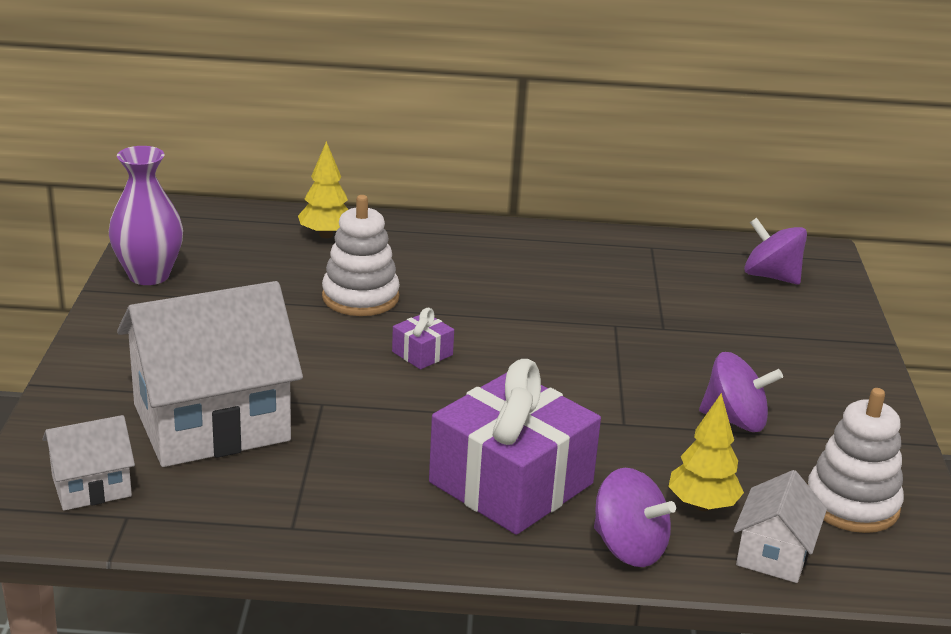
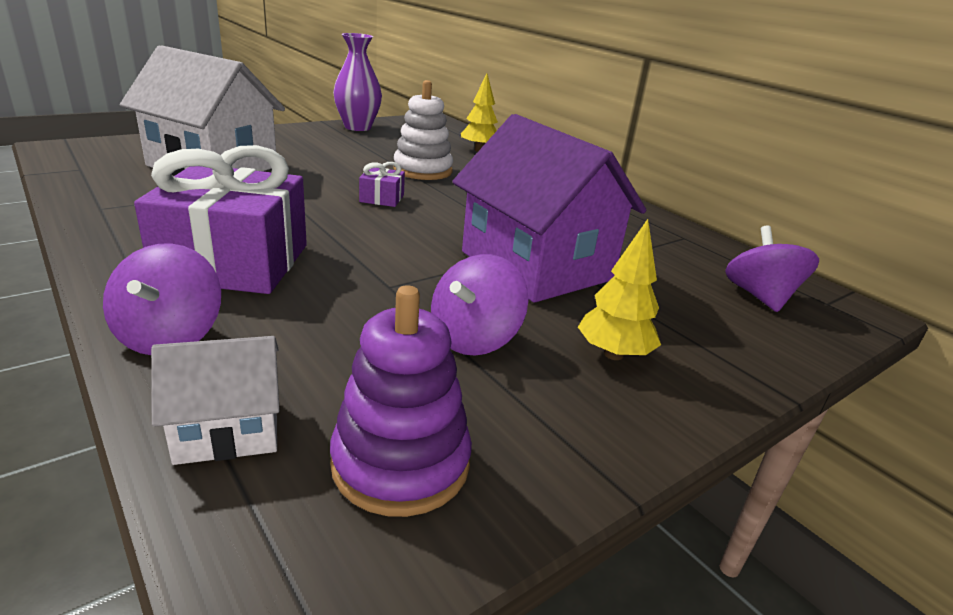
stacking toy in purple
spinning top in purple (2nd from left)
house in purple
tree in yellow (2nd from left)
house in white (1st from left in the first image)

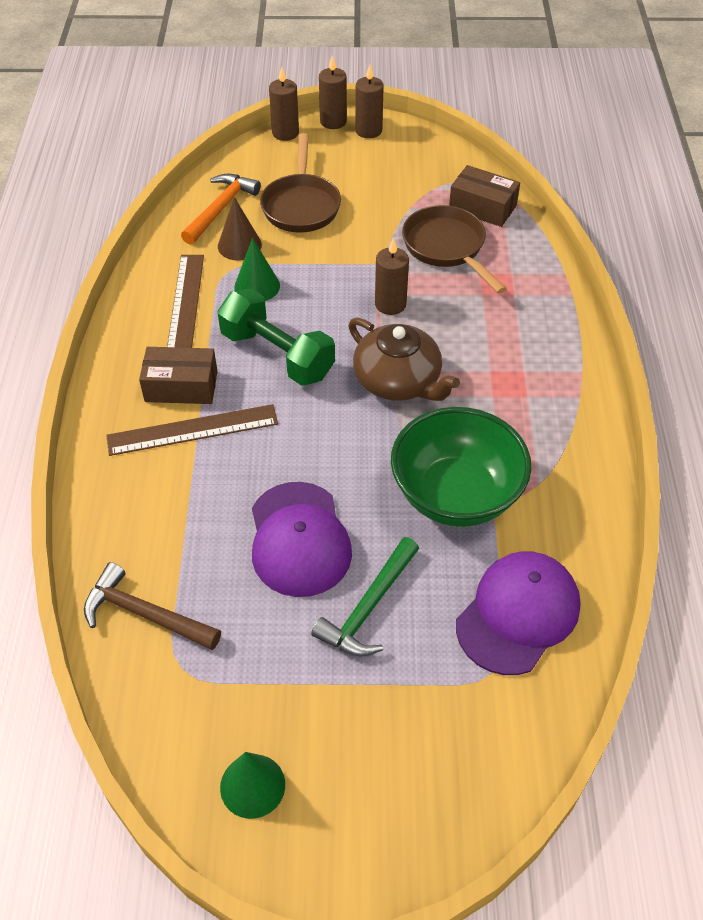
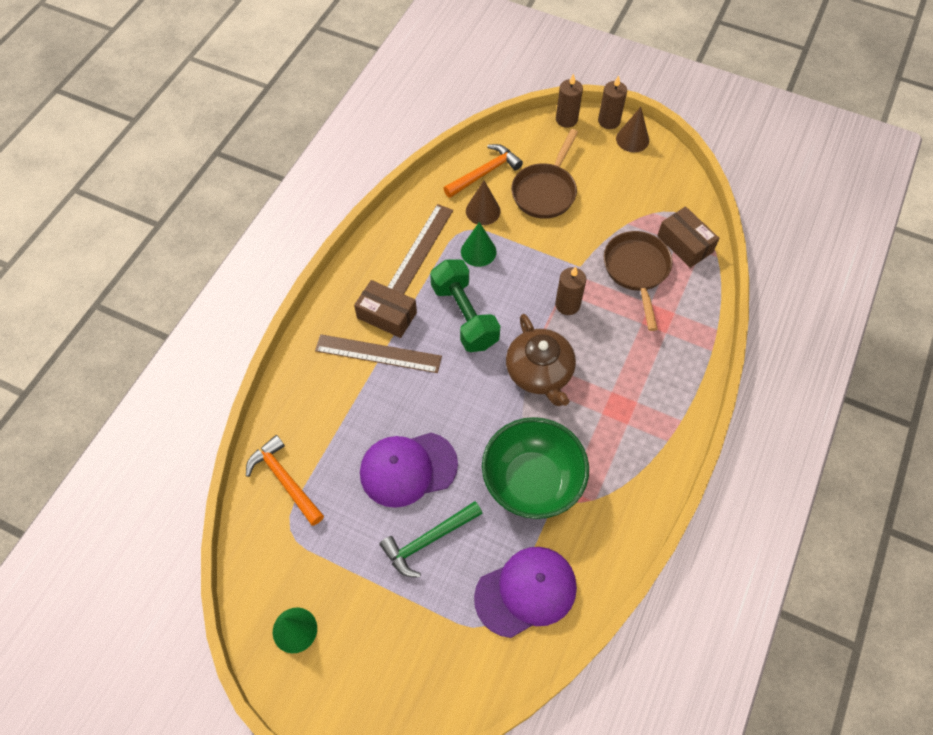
hammer in orange (1st from left)
cap in purple (1st from left)
cone in brown (2nd from left)

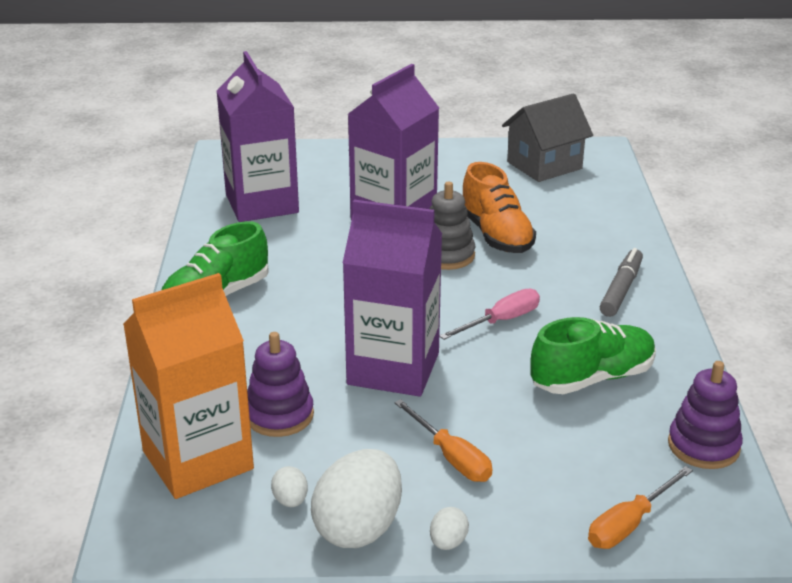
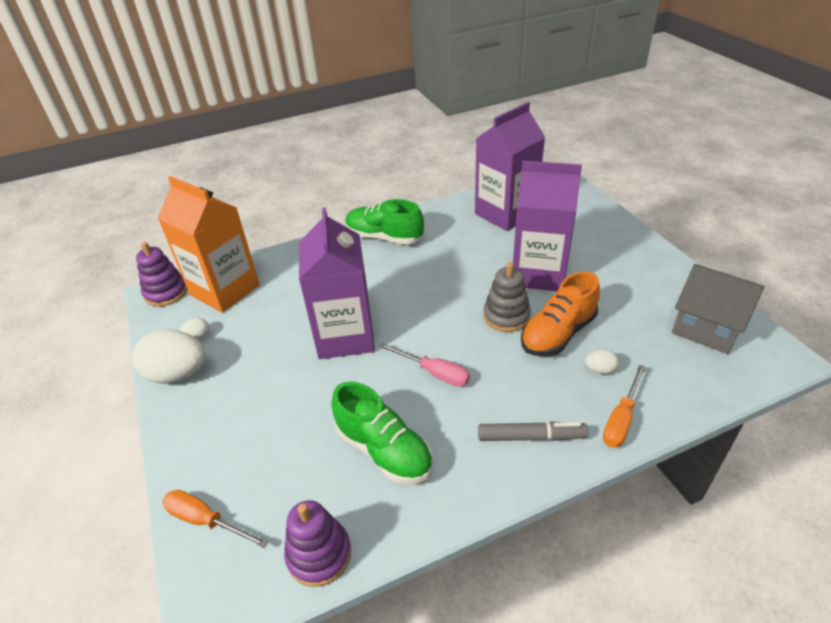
stacking toy in purple (1st from left)
egg in white (3rd from left)
screwdriver in orange (2nd from left)

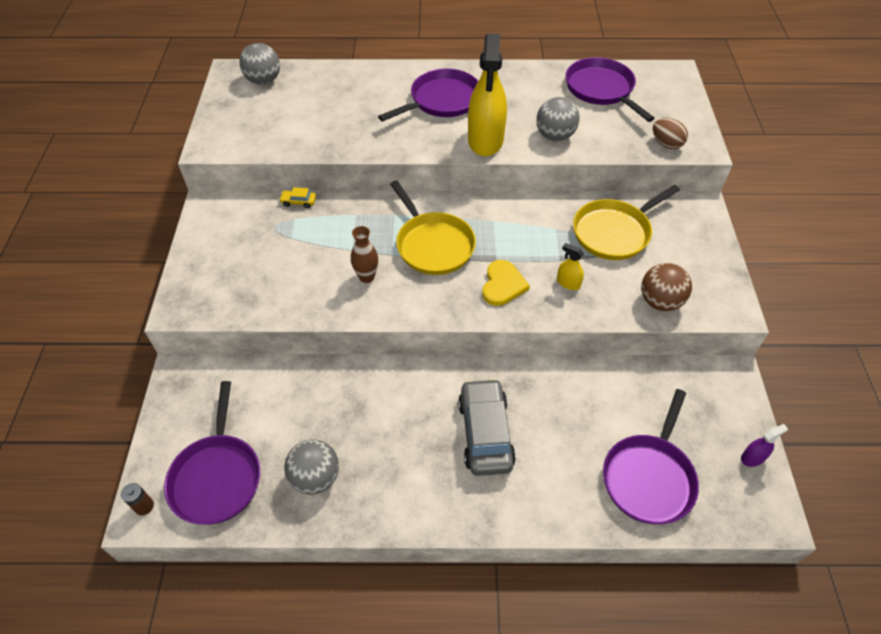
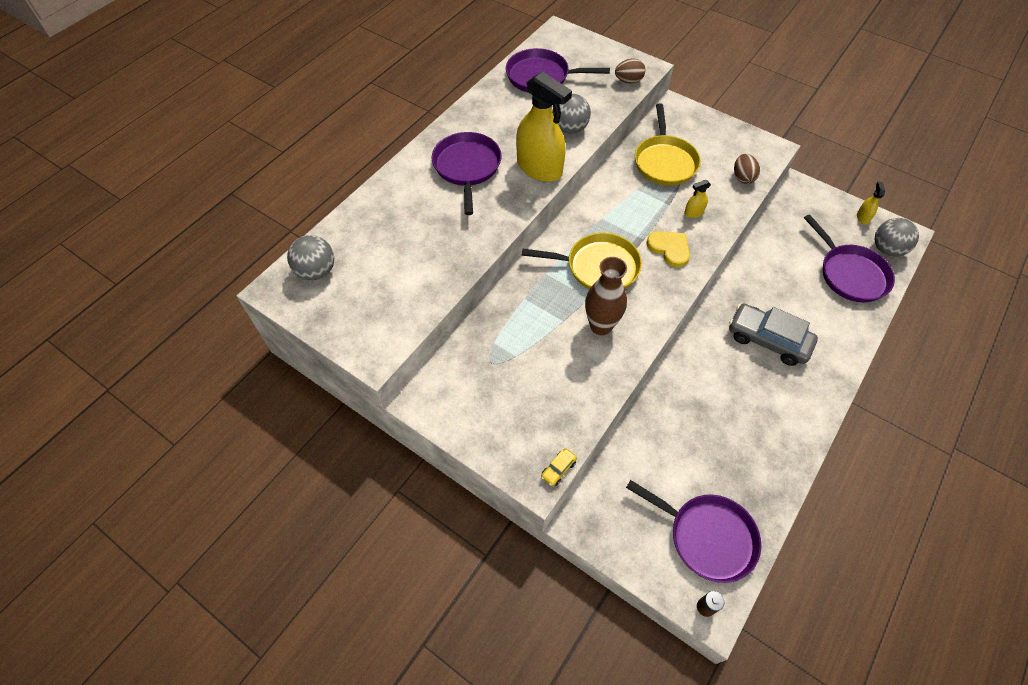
car in yellow
vase in brown
egg in brown (2nd from left)
spray bottle in yellow (3rd from left)
ball in grey (3rd from left)

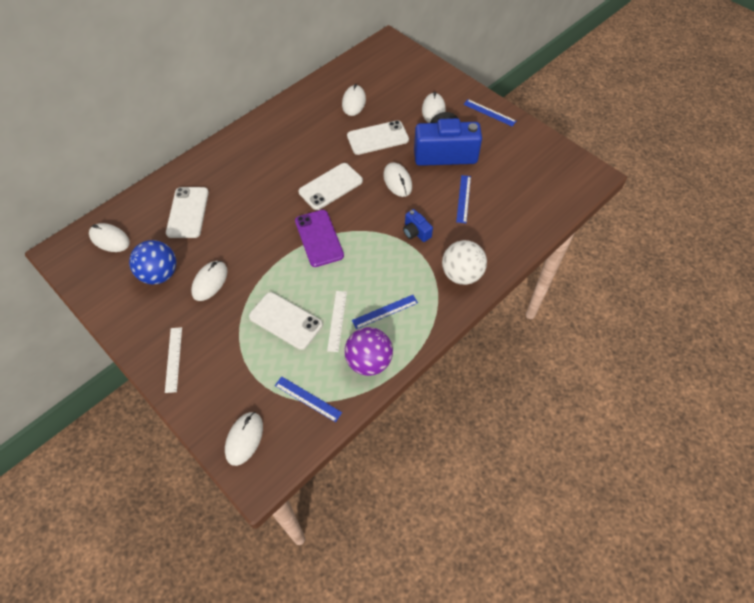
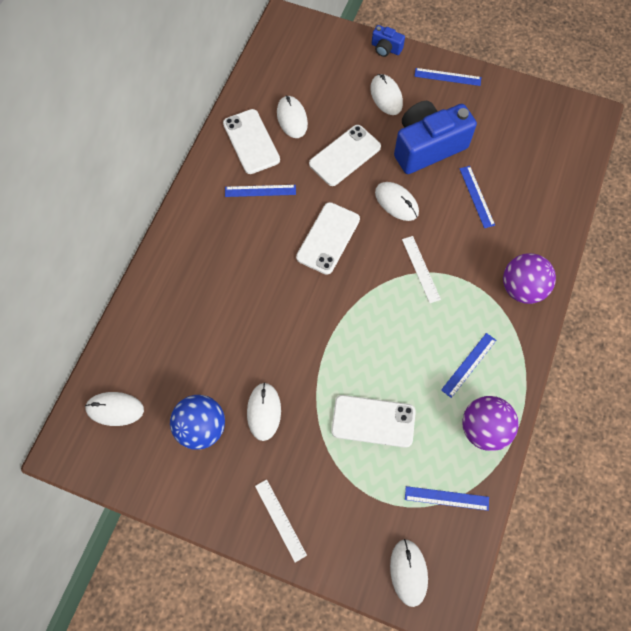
phone in white (1st from left)
ruler in blue (1st from left)
camera in blue (1st from left)
ruler in white (2nd from left)
ball in purple (2nd from left)
phone in purple

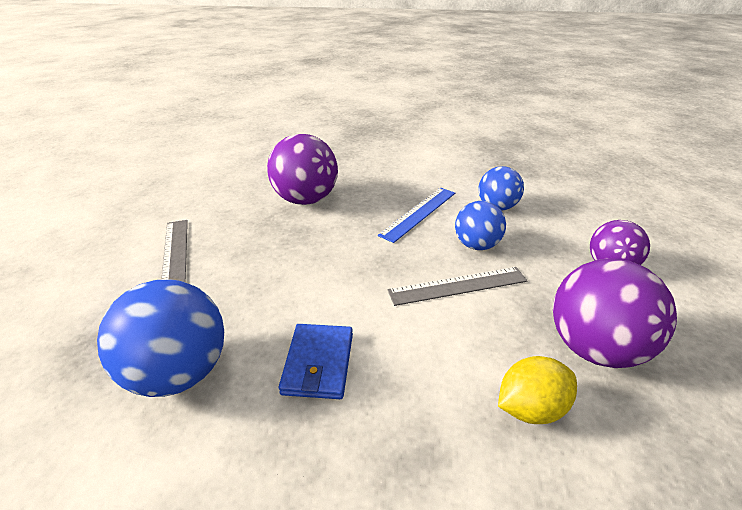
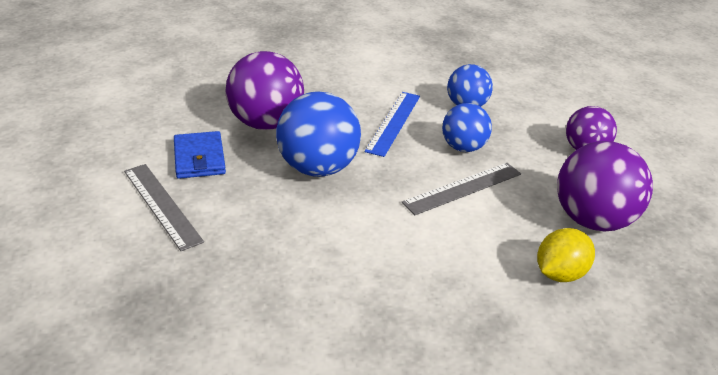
wallet in blue
ball in blue (1st from left)

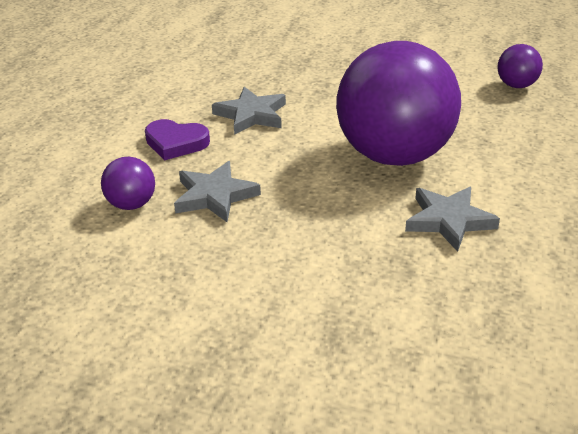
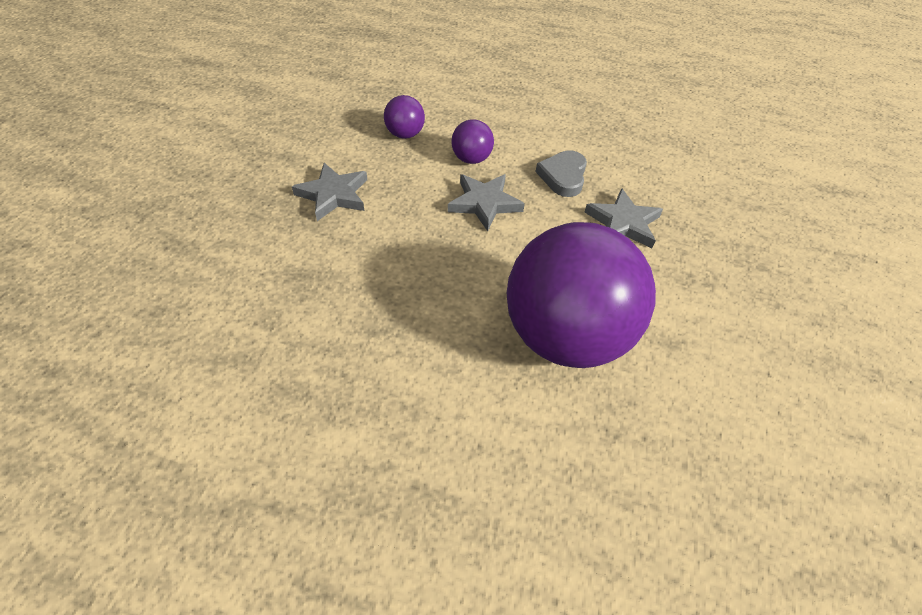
star in grey (1st from left)
ball in purple (1st from left)
heart in grey

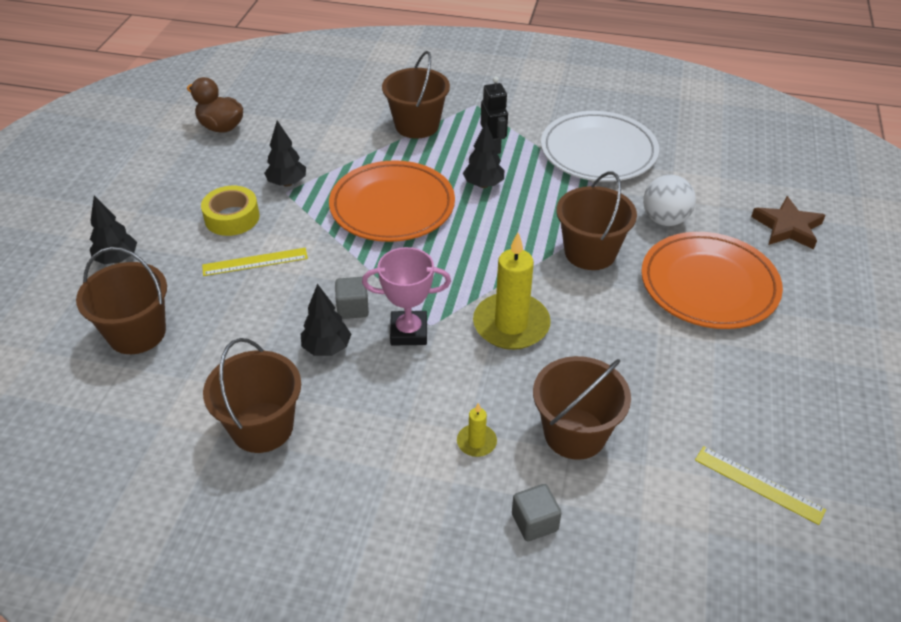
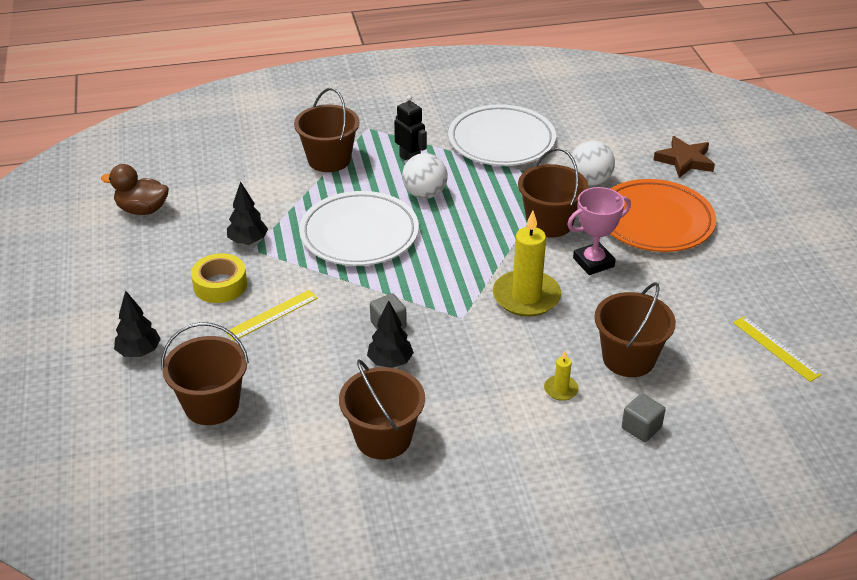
plate in white (1st from left)
ball in white (1st from left)
trophy in pink
ruler in yellow (2nd from left)

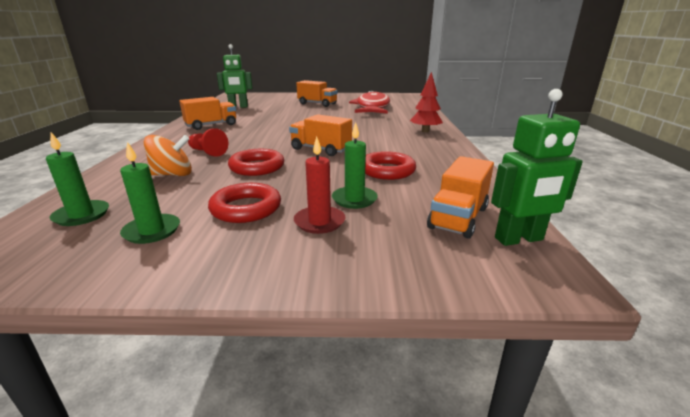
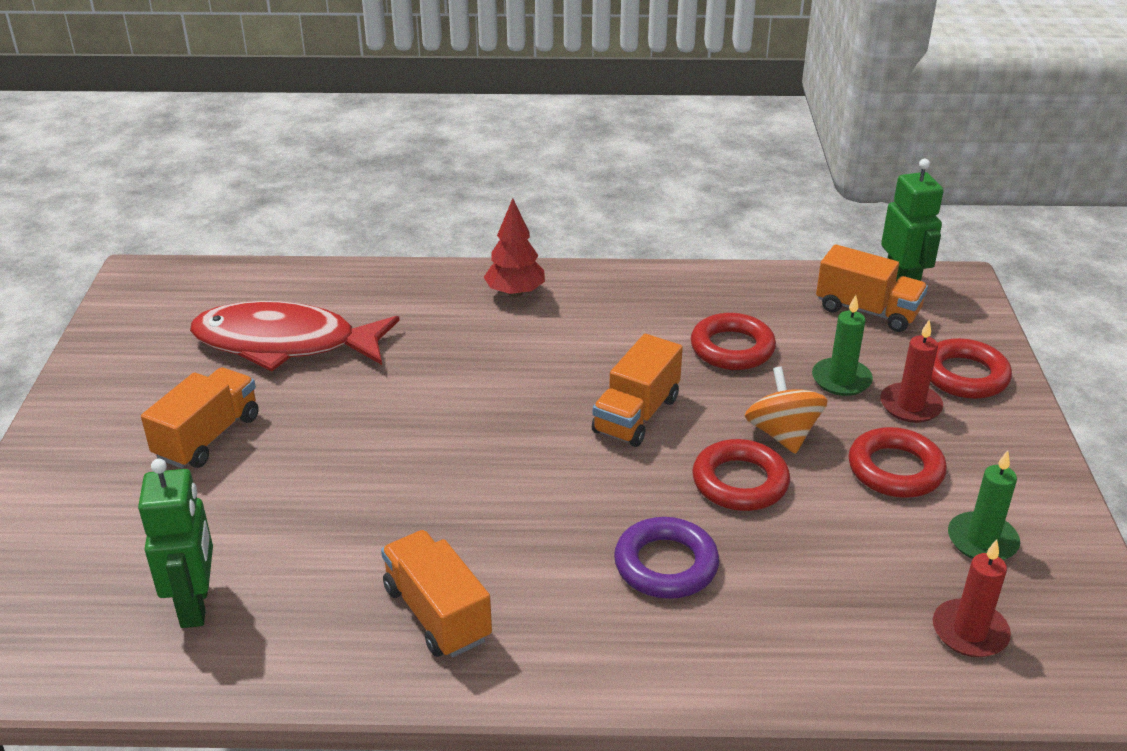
ring in purple
spinning top in orange
ring in red (4th from left)
candle in red (2nd from left)

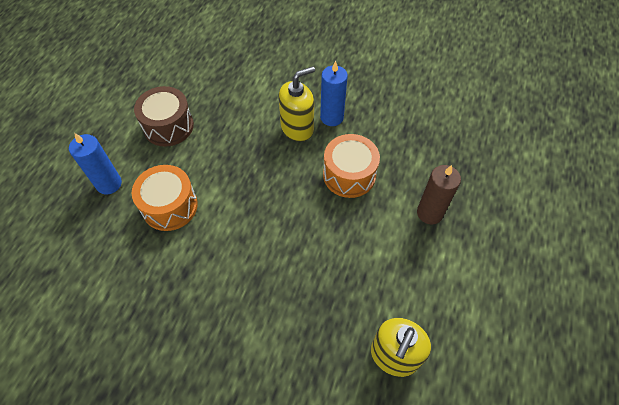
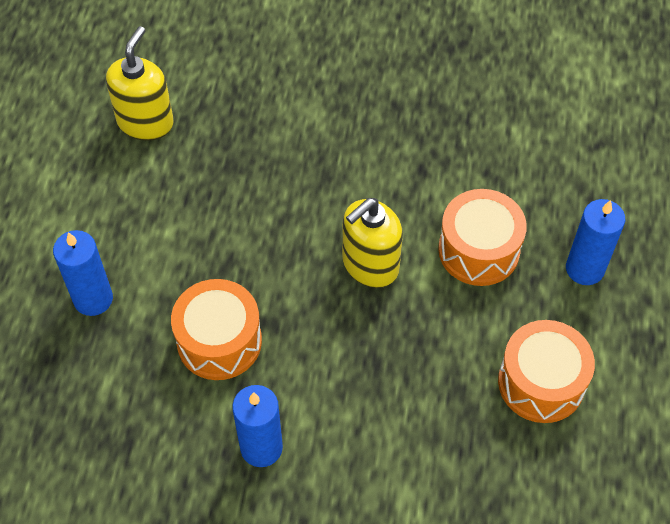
candle in blue (1st from left)
soap dispenser in yellow (2nd from left)
drum in orange (3rd from left)

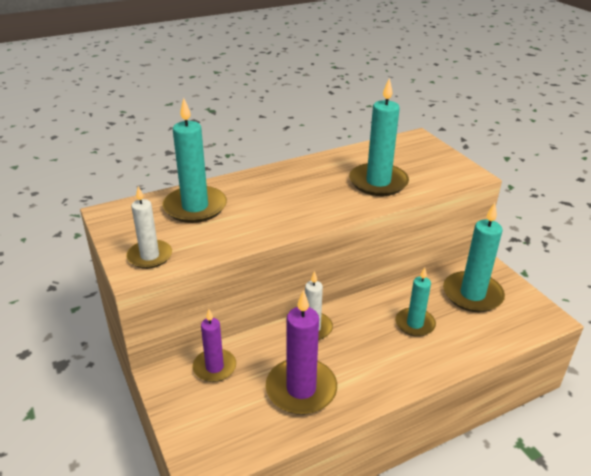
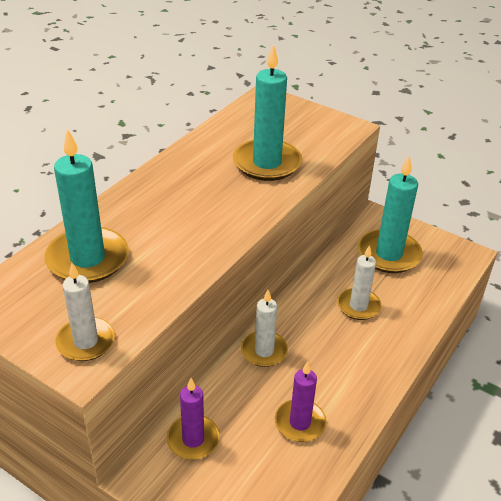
candle in purple (2nd from left)
candle in white (3rd from left)

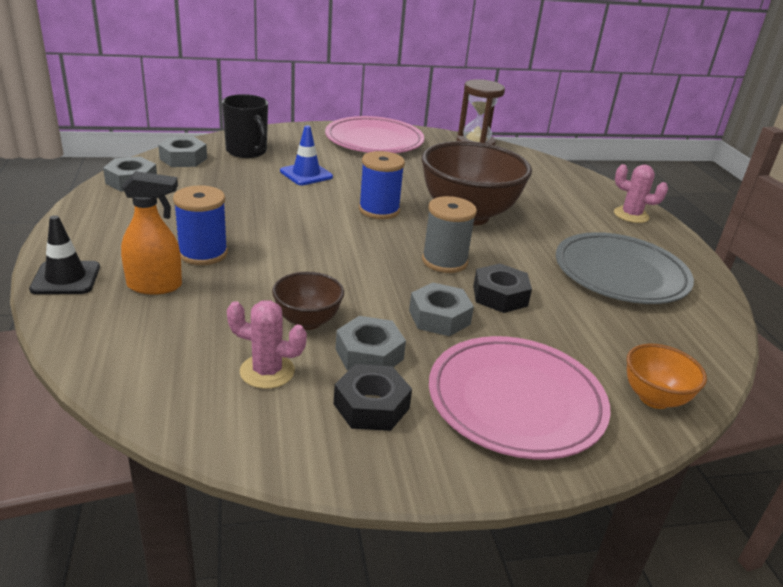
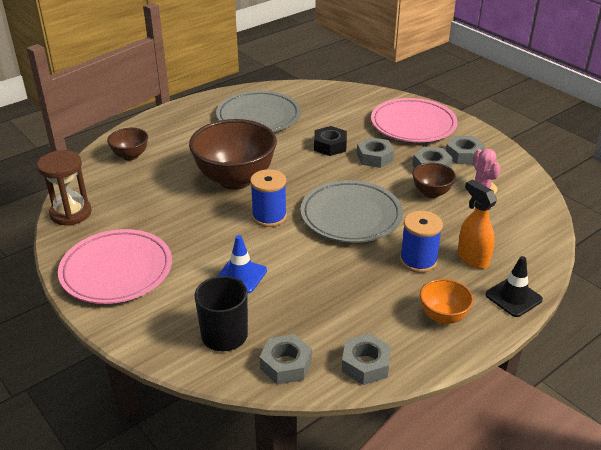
bowl in brown (1st from left)
plate in grey (2nd from left)
bowl in orange
nut in grey (5th from left)
spool in grey
cactus in pink (2nd from left in the first image)

